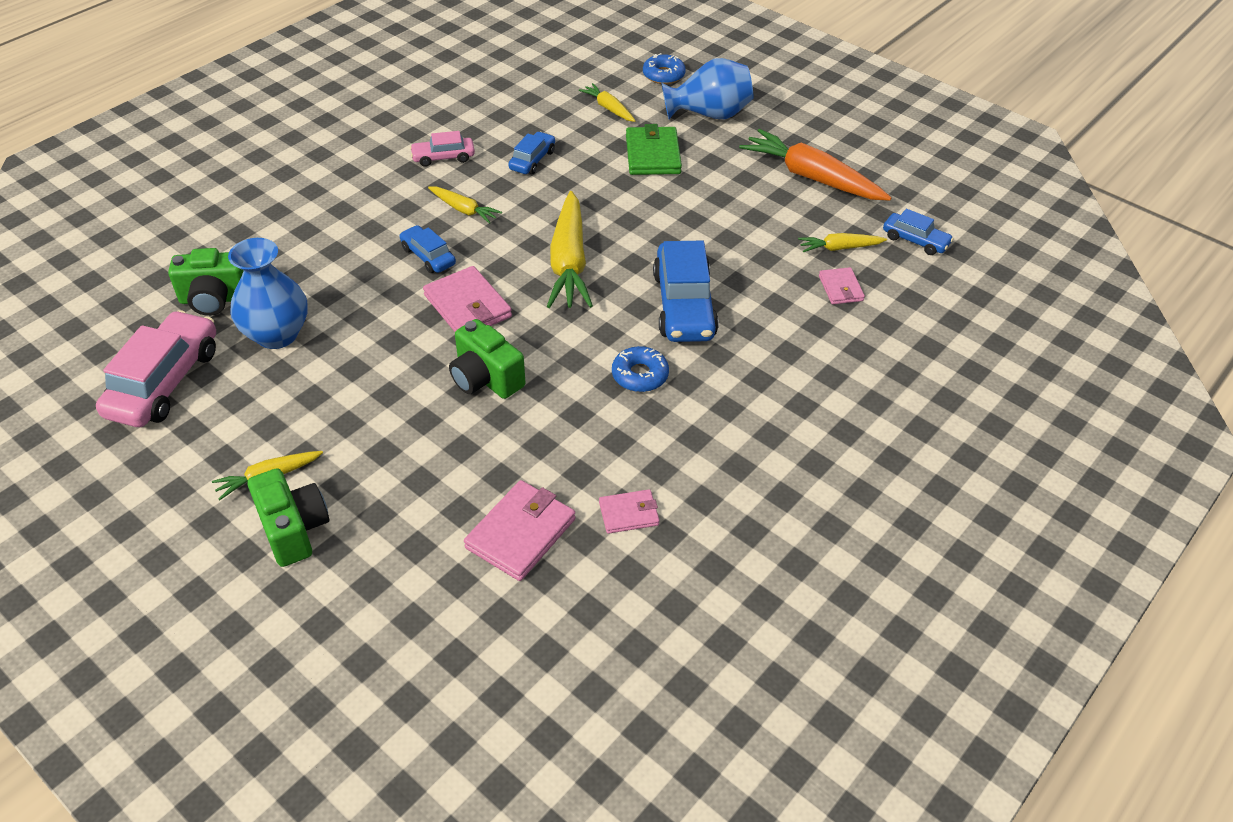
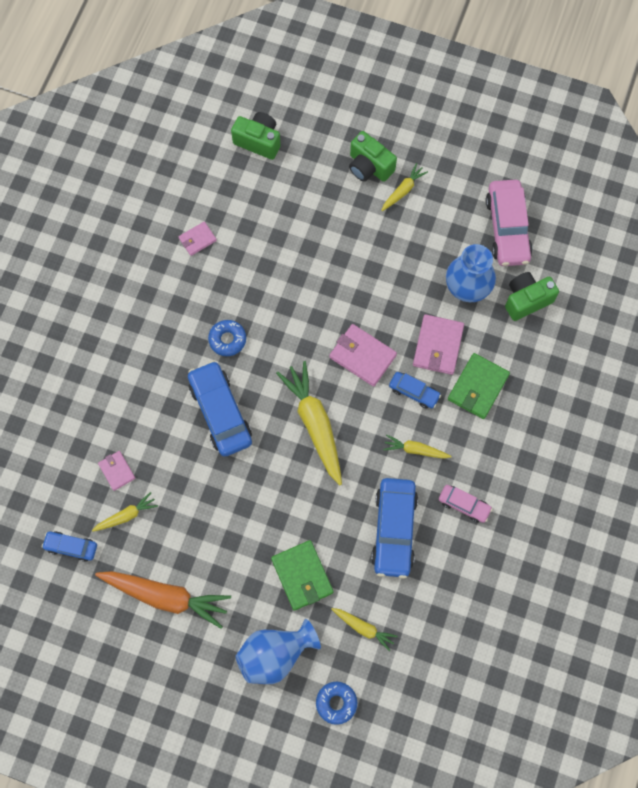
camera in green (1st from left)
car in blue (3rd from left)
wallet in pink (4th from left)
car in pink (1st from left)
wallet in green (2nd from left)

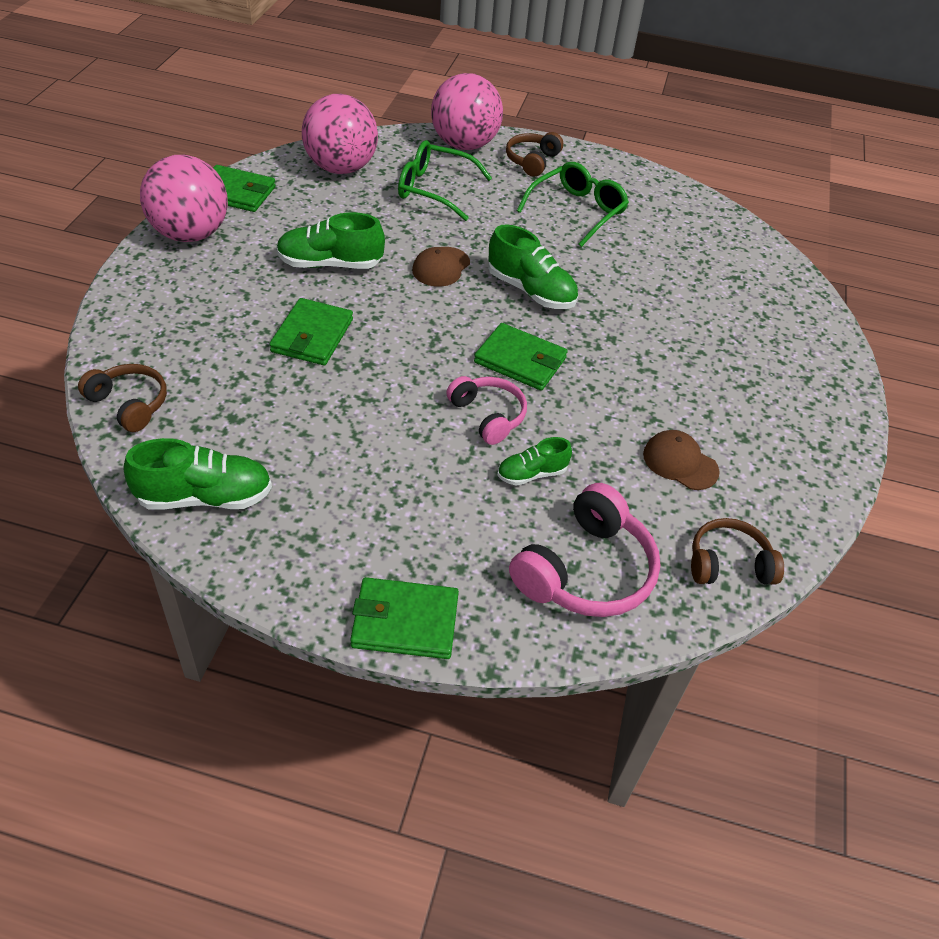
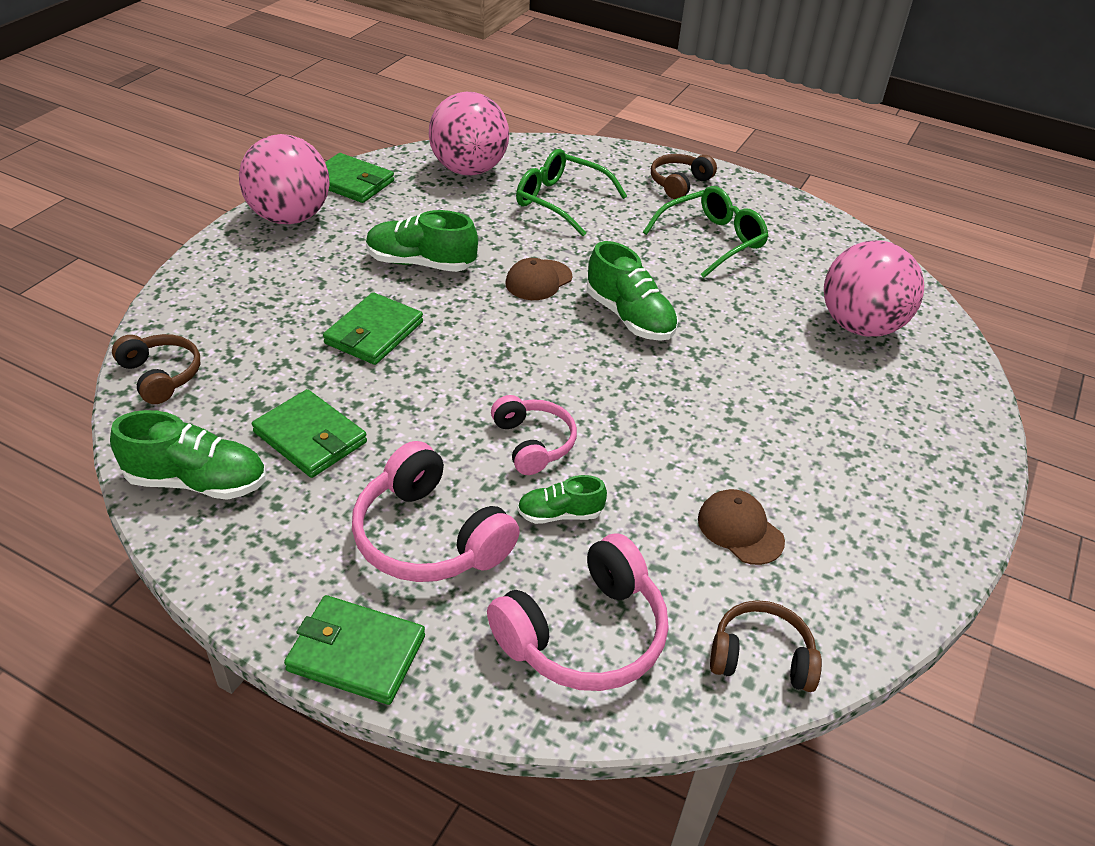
wallet in green (1st from left)
headphones in pink (1st from left)
ball in pink (3rd from left)

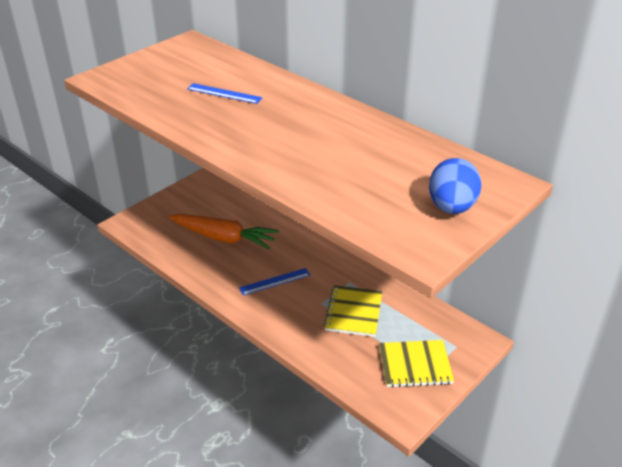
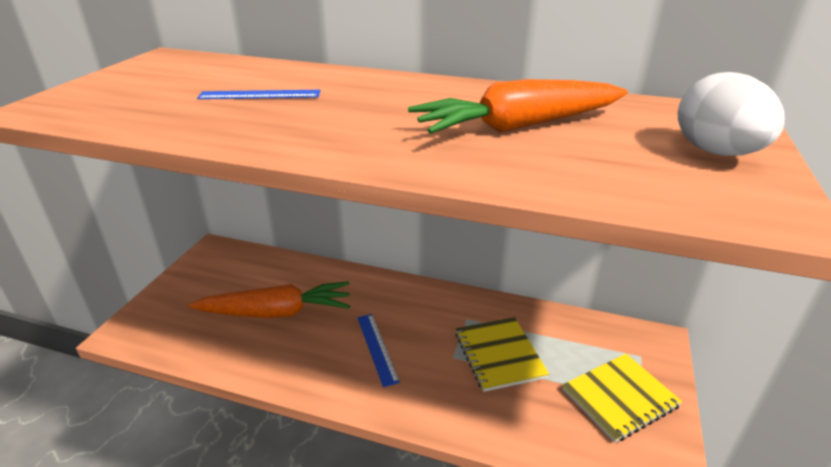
ruler in blue (2nd from left)
carrot in orange (2nd from left)
egg in white

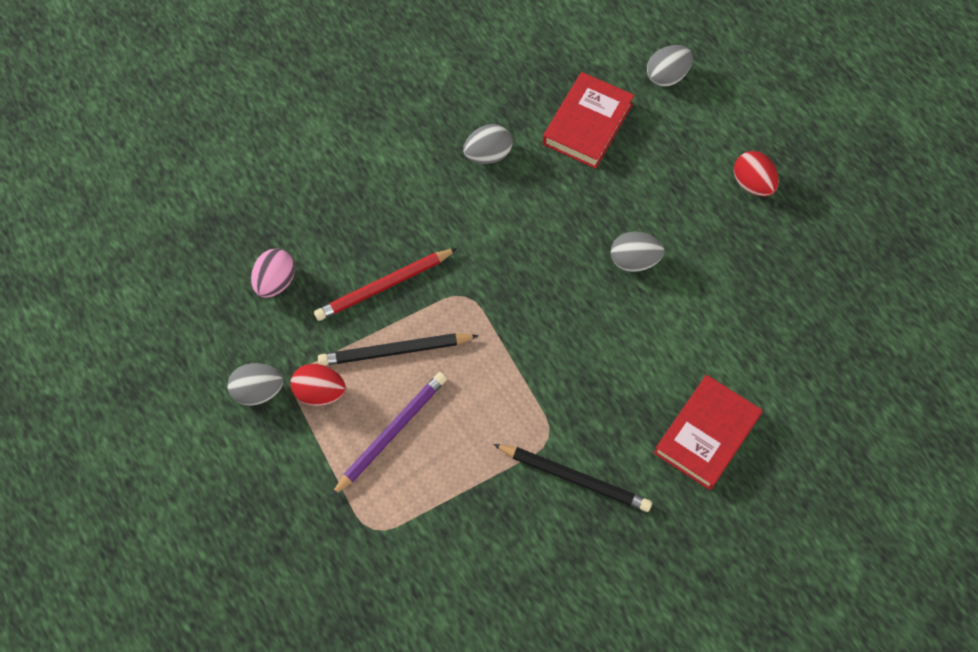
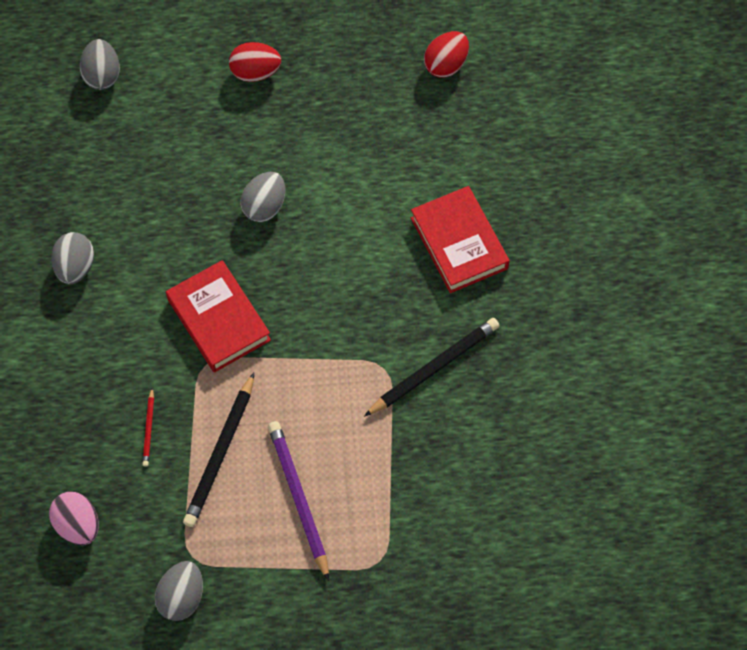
pencil in red
book in red (1st from left)
egg in red (2nd from left)

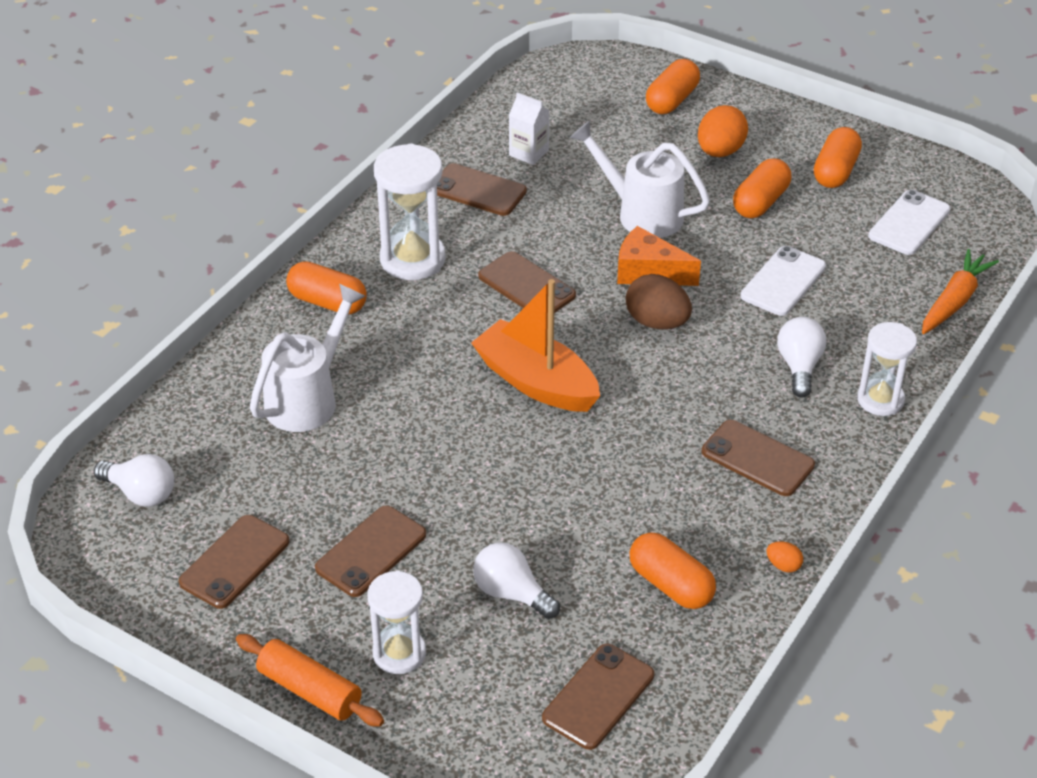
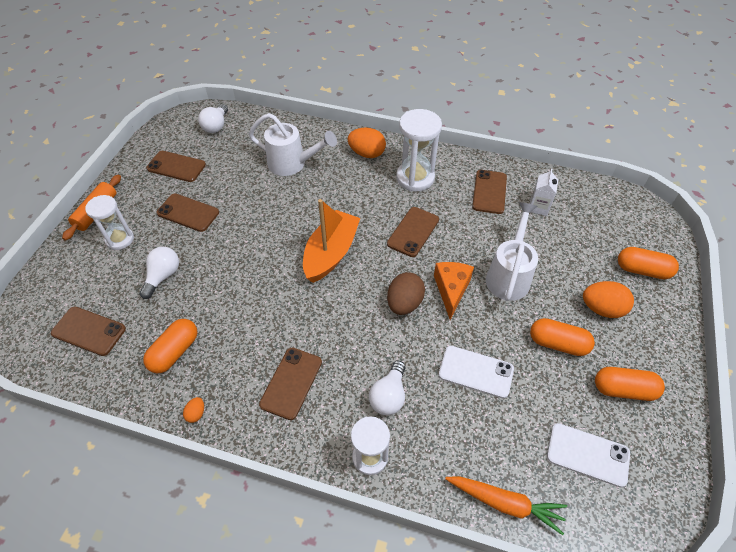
egg in orange (2nd from left)
light bulb in white (3rd from left)

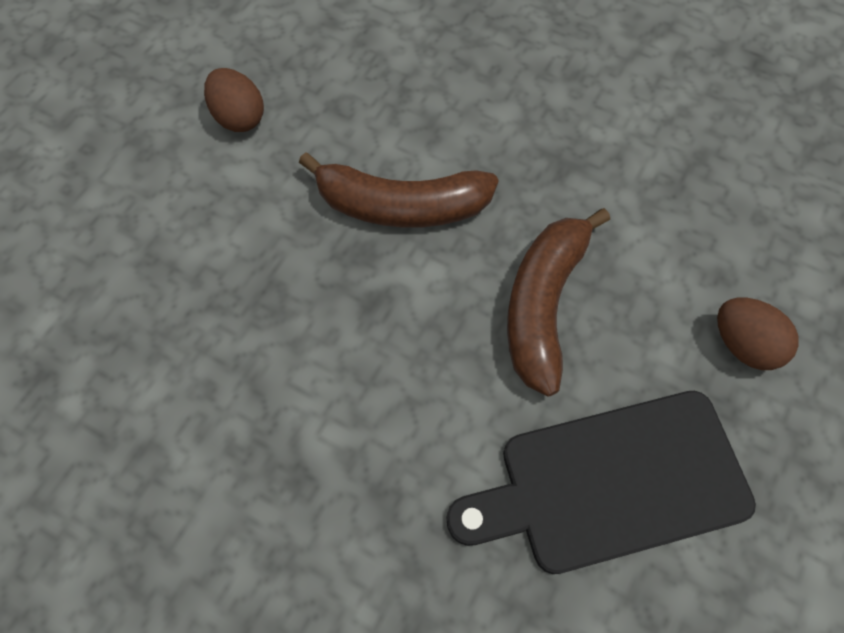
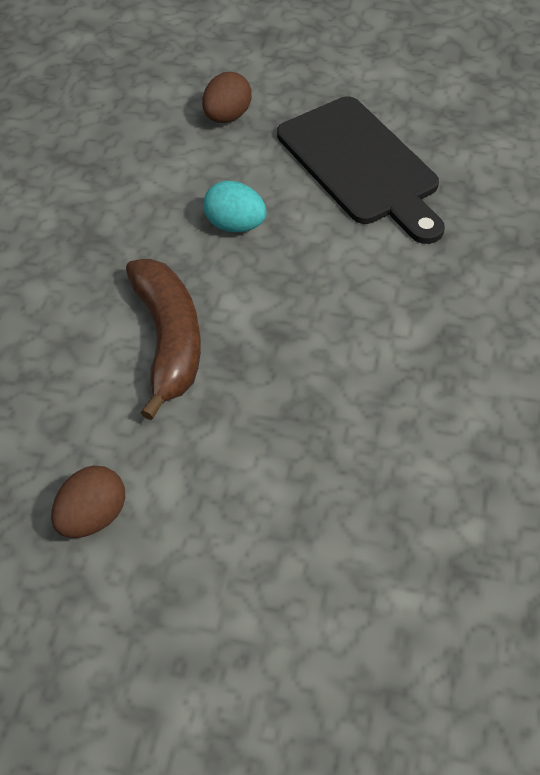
egg in turquoise

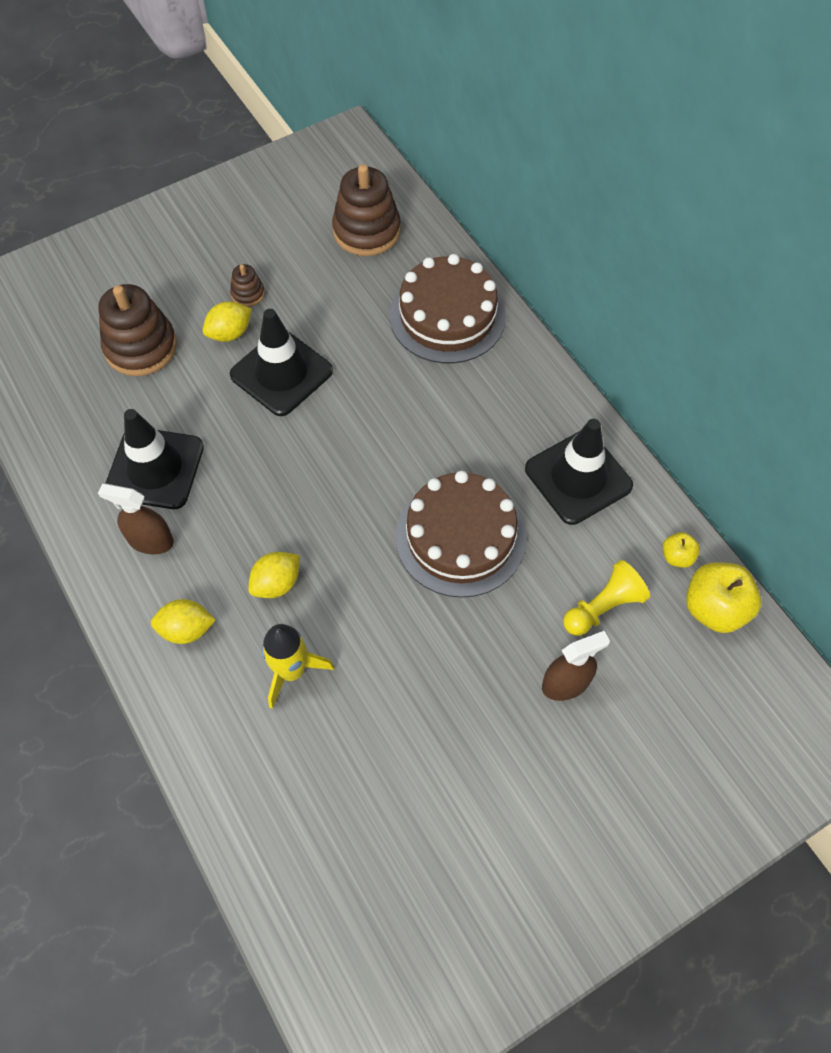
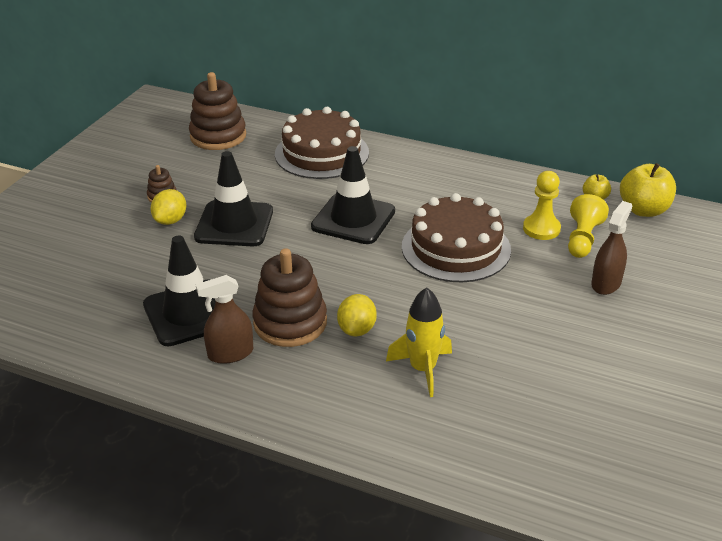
stacking toy in brown (3rd from left)
traffic cone in black (3rd from left)
pawn in yellow (1st from left)
lemon in yellow (1st from left in the first image)

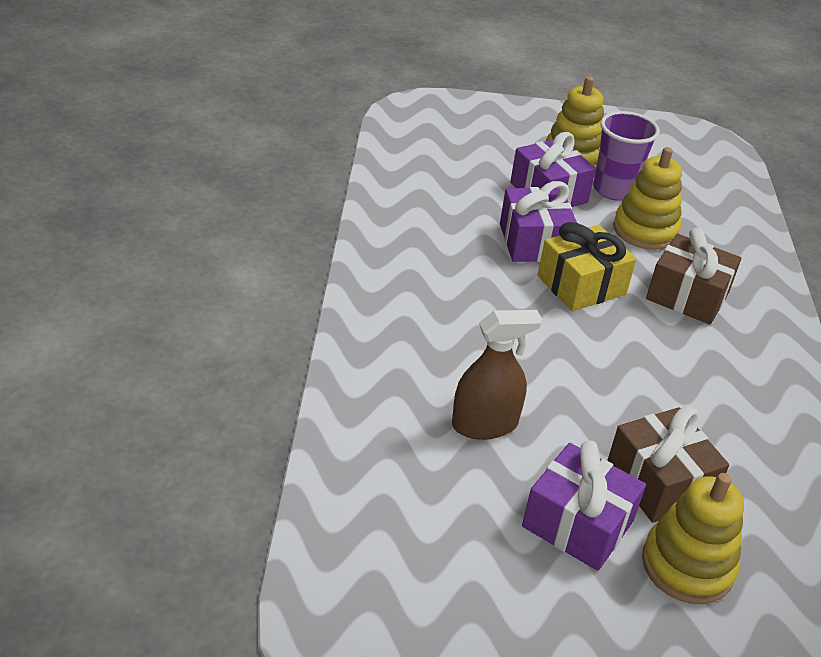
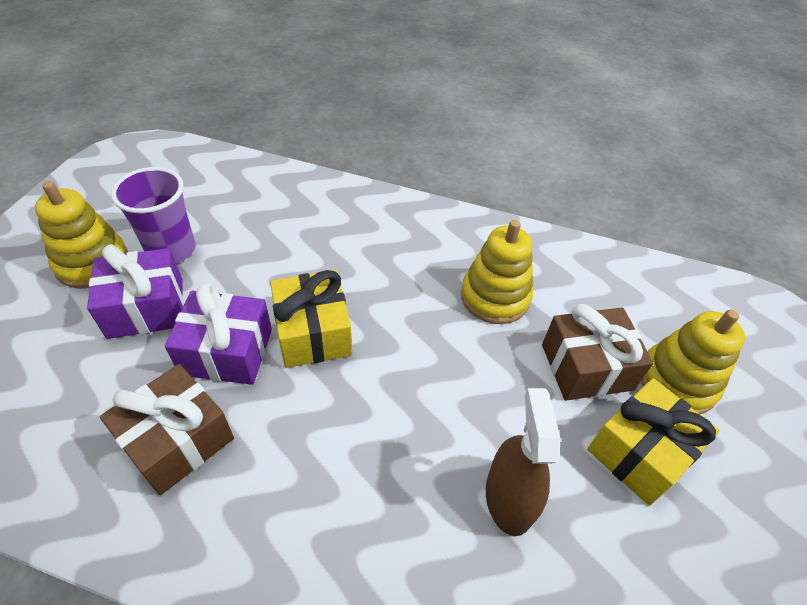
gift in brown (1st from left)
stacking toy in yellow (2nd from left)
gift in yellow (2nd from left)

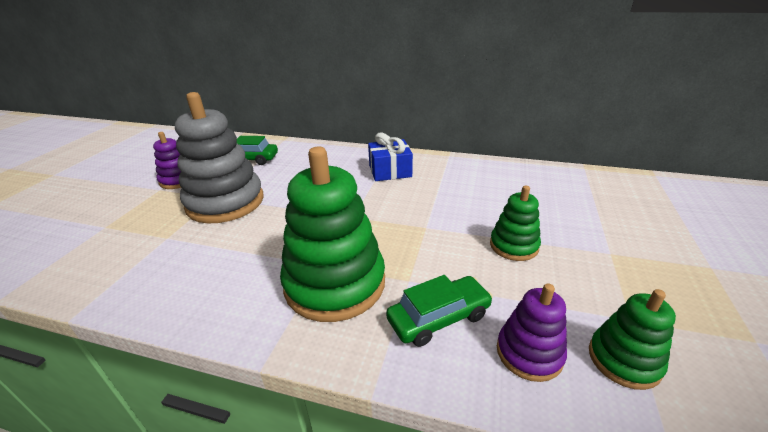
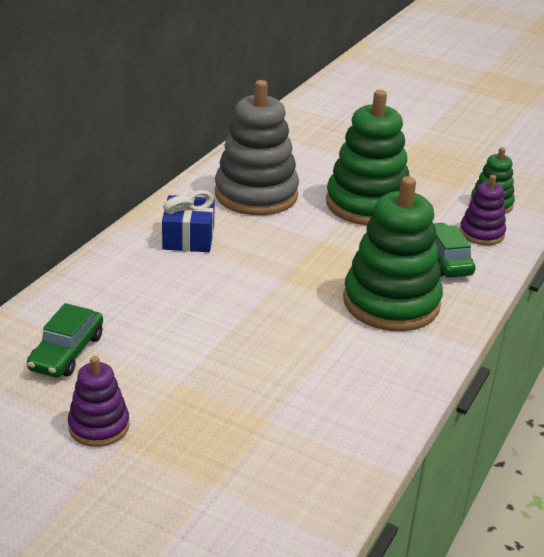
stacking toy in grey
stacking toy in green (1st from left)

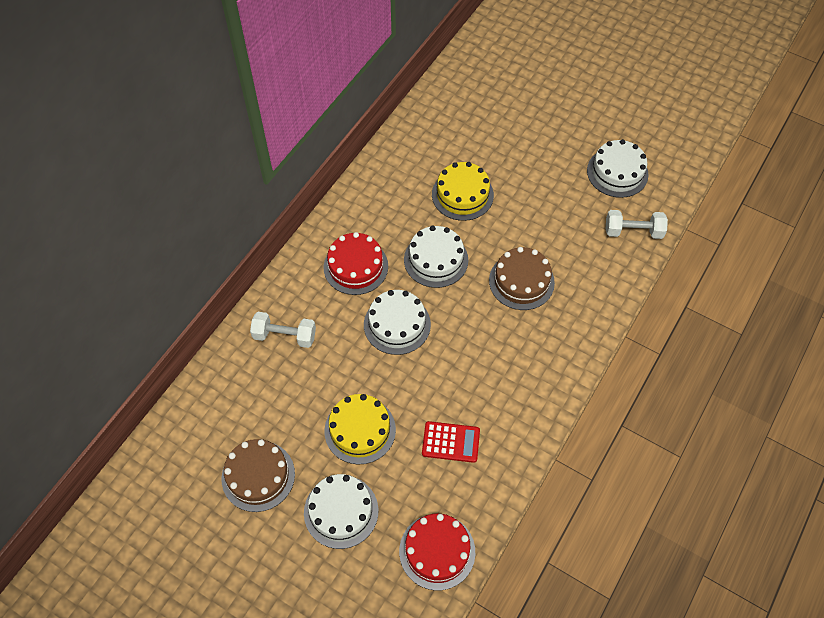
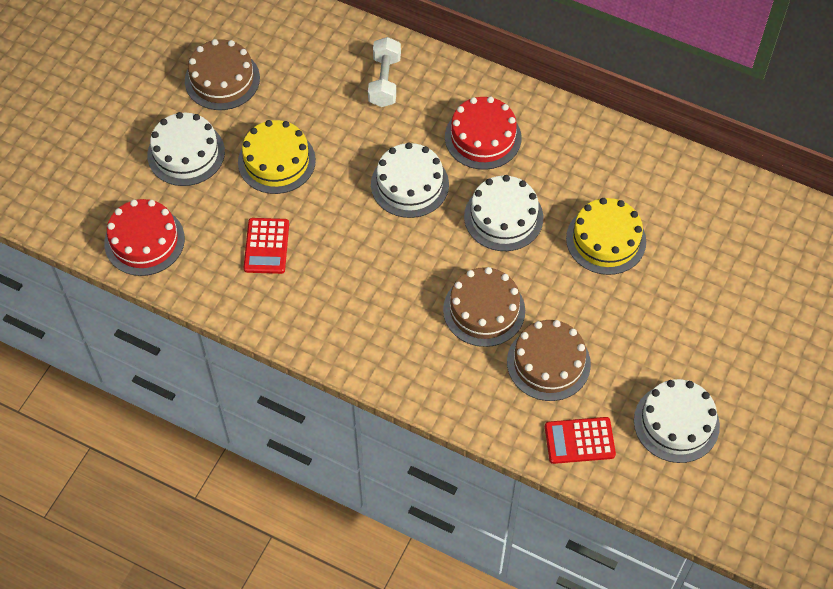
cake in brown (3rd from left)
calculator in red (2nd from left)

